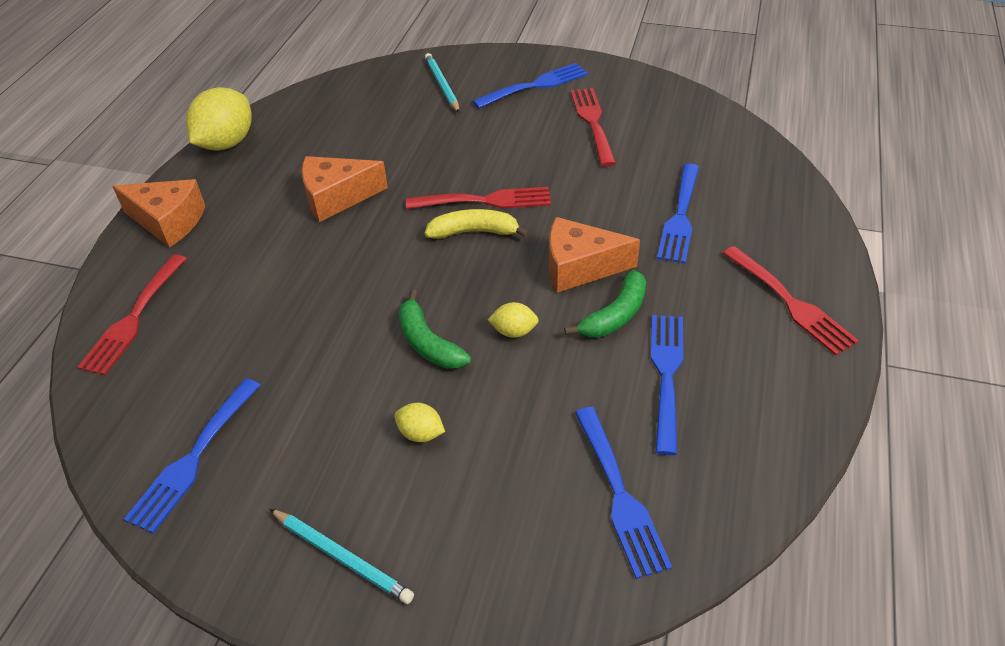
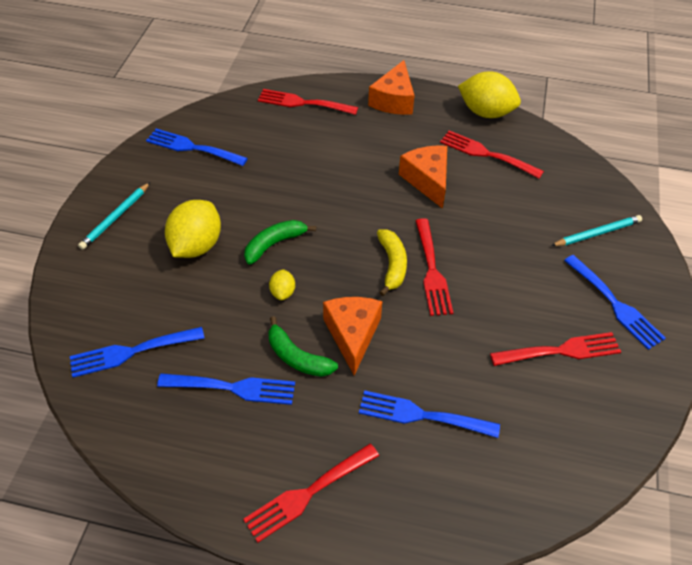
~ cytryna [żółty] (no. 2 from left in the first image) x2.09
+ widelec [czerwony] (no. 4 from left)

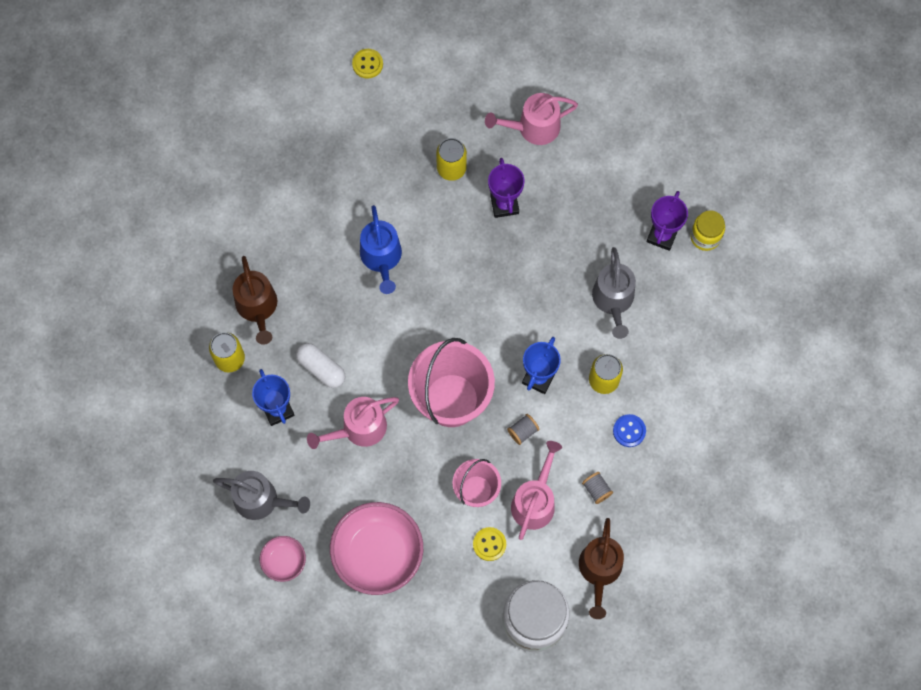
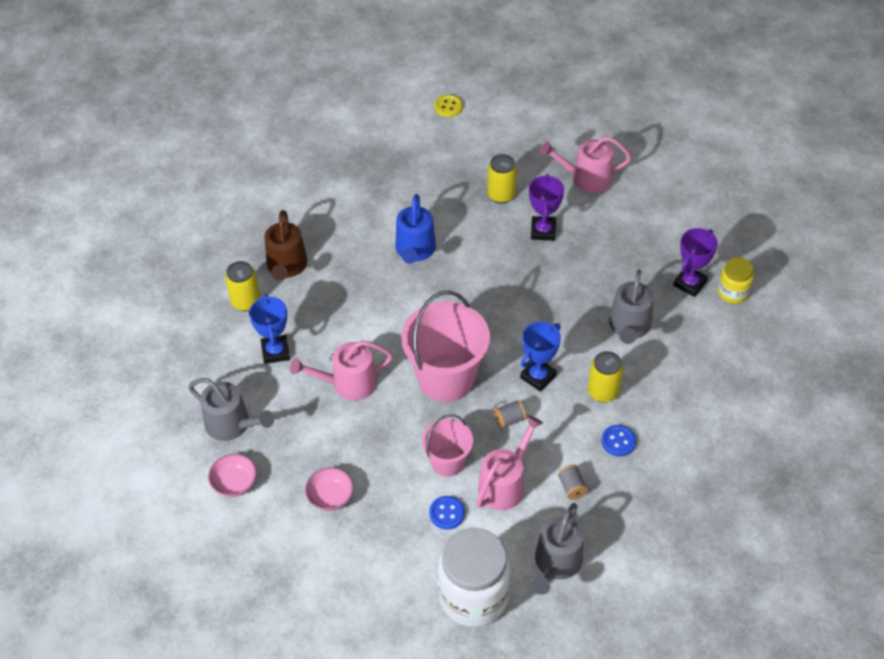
- kapsułka [biały]
~ miska [różowy] (no. 2 from left) x0.50
~ guzik [żółty] (no. 2 from left) to guzik [niebieski] (no. 1 from left)
~ konewka [brązowy] (no. 2 from left) to konewka [szary] (no. 2 from left)

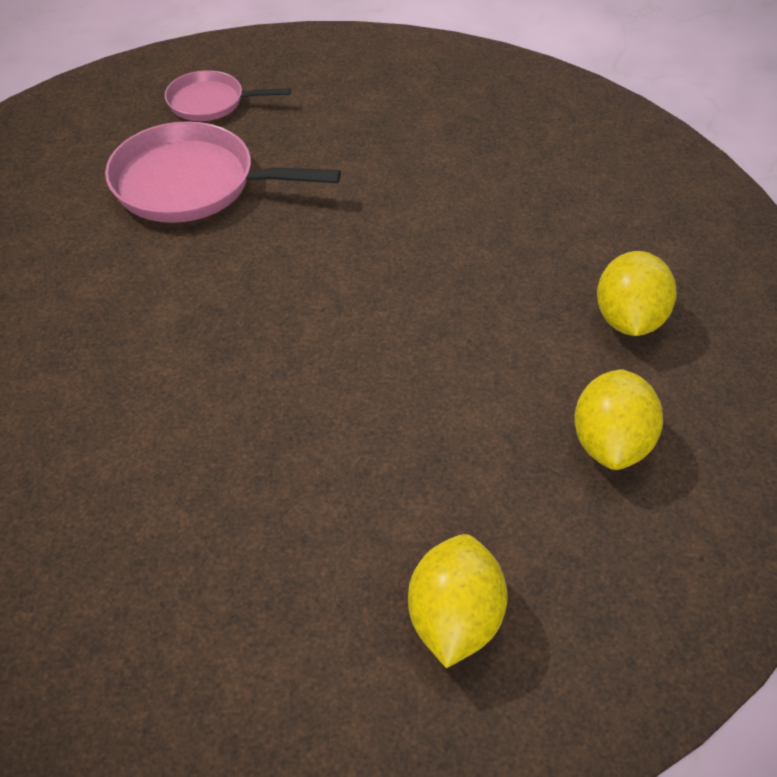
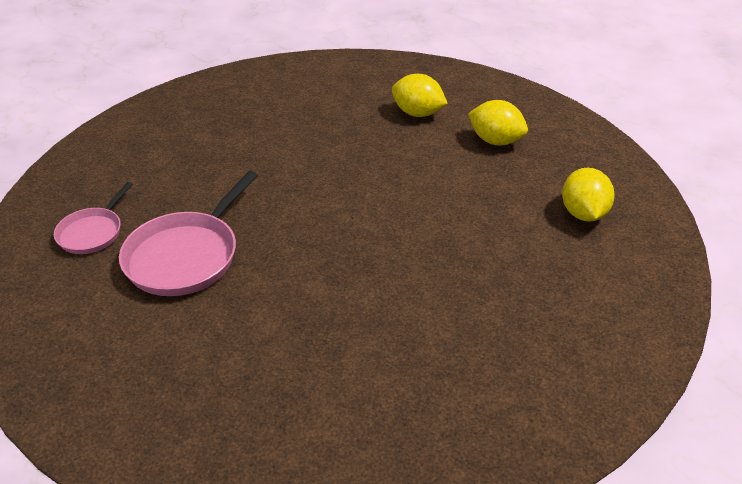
~ cytryna [żółty] (no. 1 from left in the first image) 60 degrees clockwise

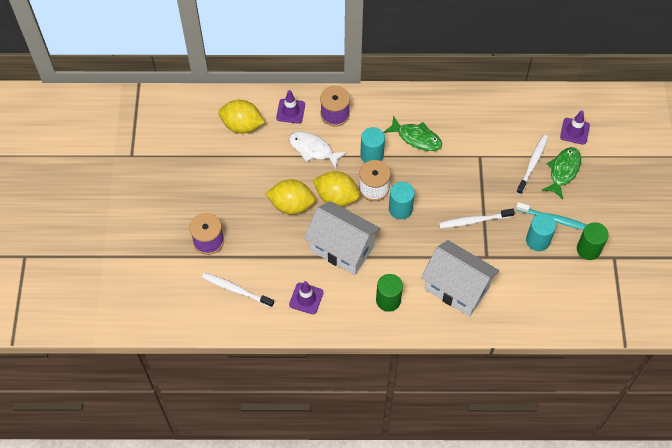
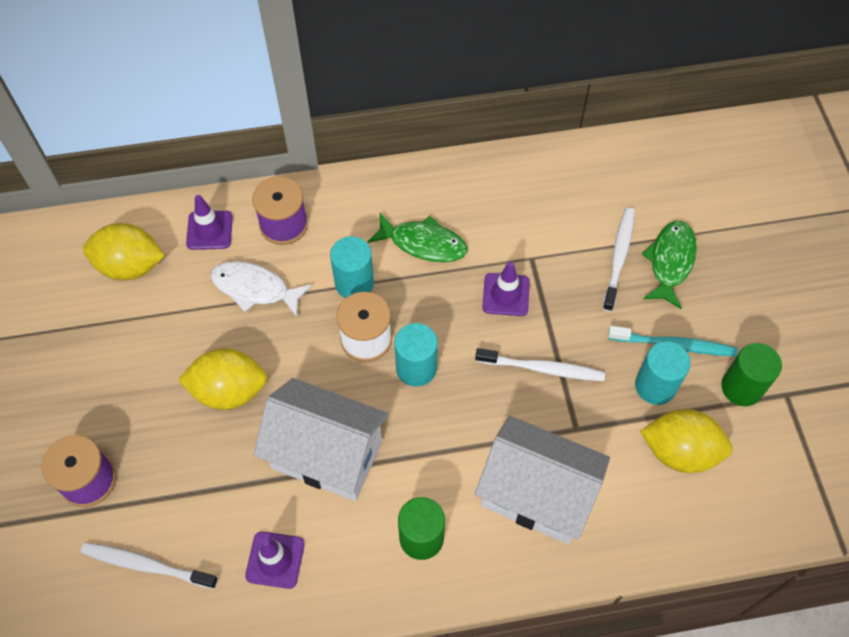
~ cytryna [żółty] (no. 3 from left)
~ szczoteczka do zębów [biały] (no. 2 from left) 150 degrees counterclockwise
~ pachołek [fioletowy] (no. 3 from left)

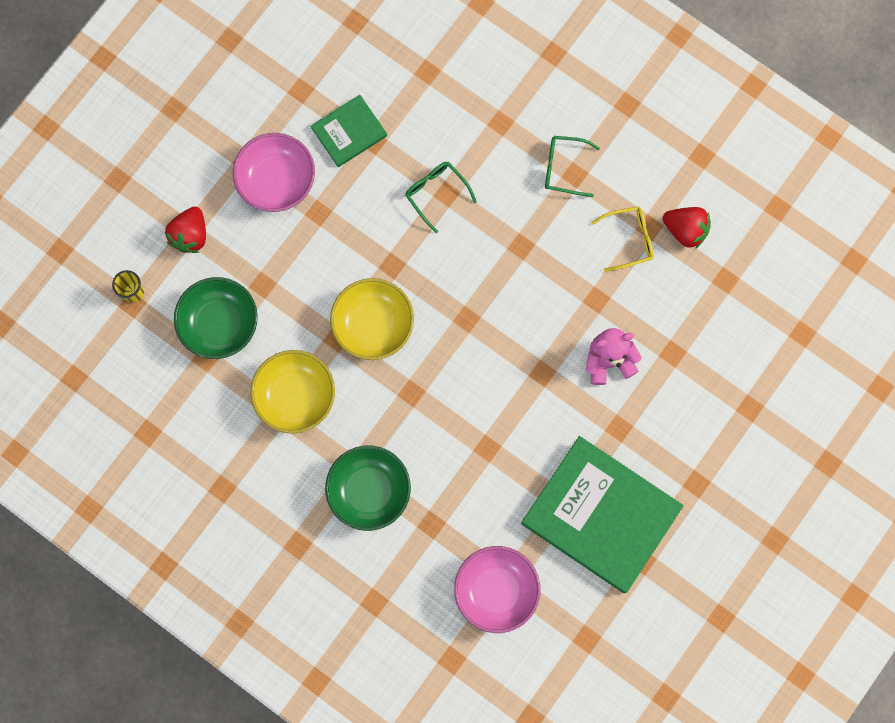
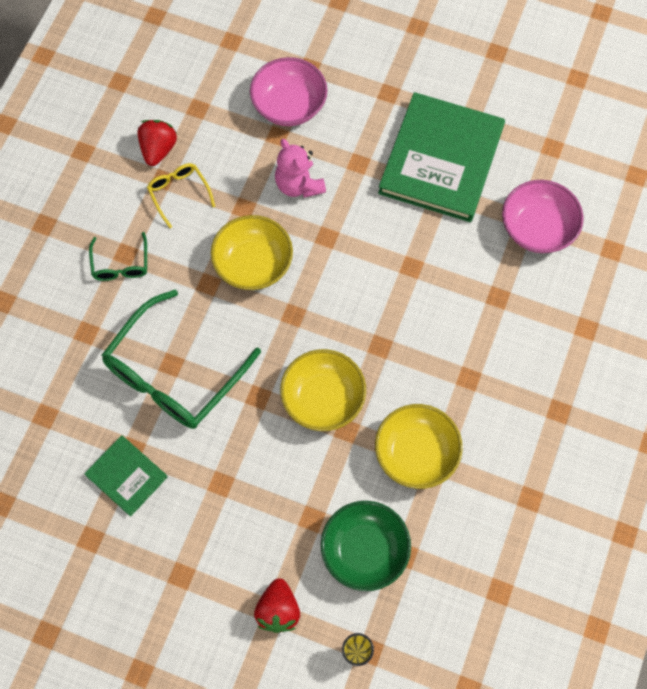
~ truskawka [czerwony] (no. 1 from left in the first image) 90 degrees clockwise
~ miska [różowy] (no. 1 from left)
- miska [zielony] (no. 2 from left)
~ okulary [zielony] (no. 1 from left in the first image) x2.11
+ miska [żółty] (no. 1 from left)

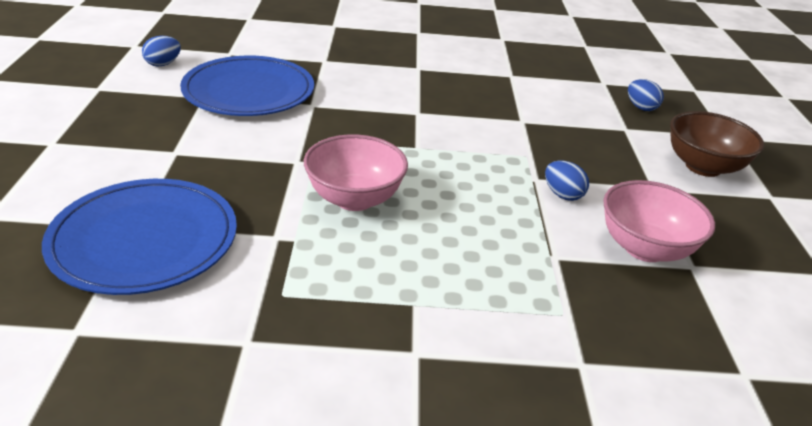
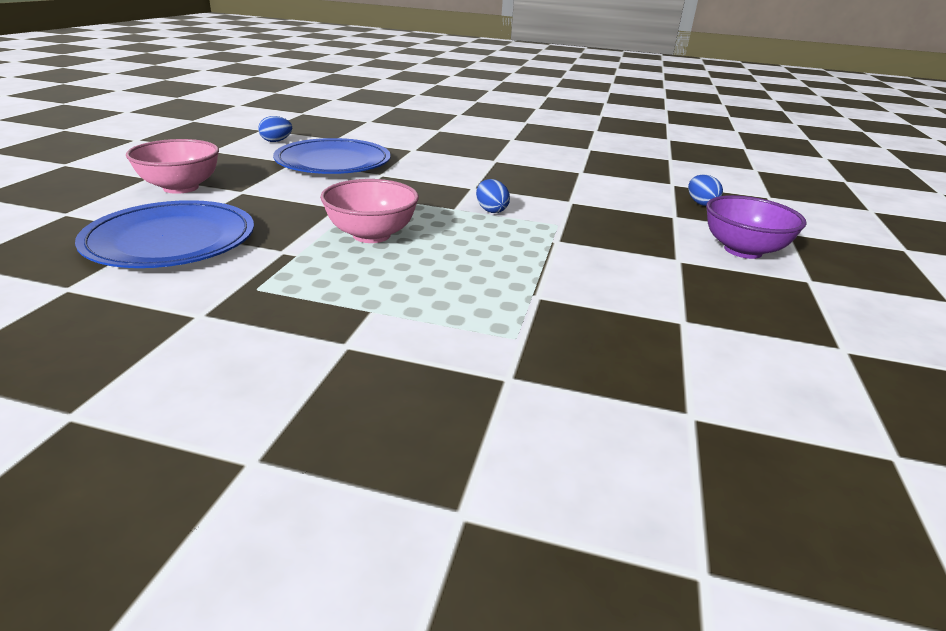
~ jajko [niebieski] (no. 2 from left)
~ miska [różowy] (no. 2 from left in the first image) to miska [różowy] (no. 1 from left)
~ miska [brązowy] to miska [fioletowy]

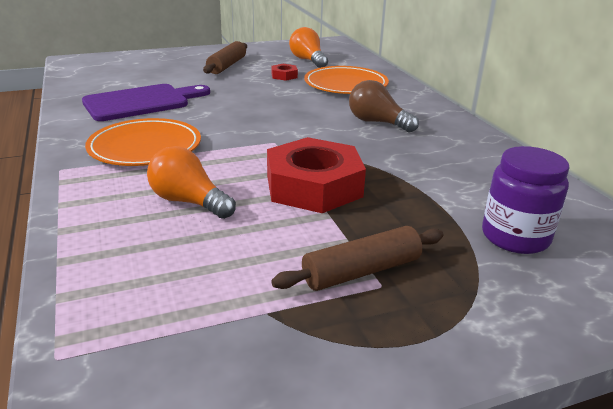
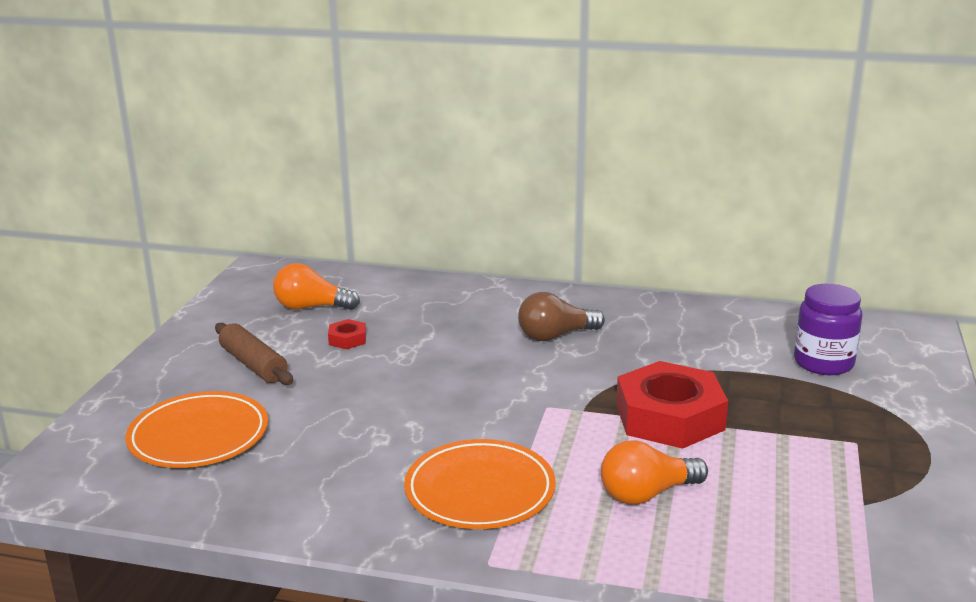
- deska do krojenia [fioletowy]
- wałek do ciasta [brązowy] (no. 2 from left)
~ talerz [pomarańczowy] (no. 2 from left in the first image) to talerz [pomarańczowy] (no. 1 from left)

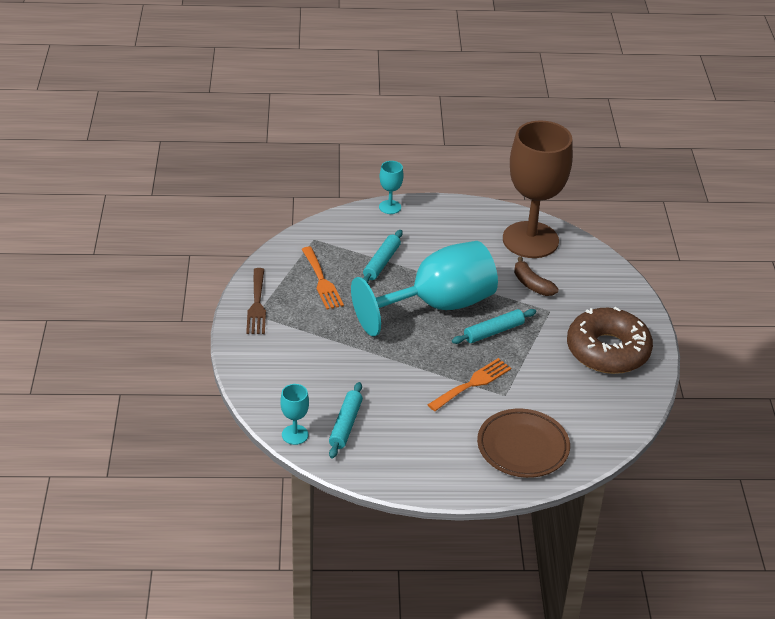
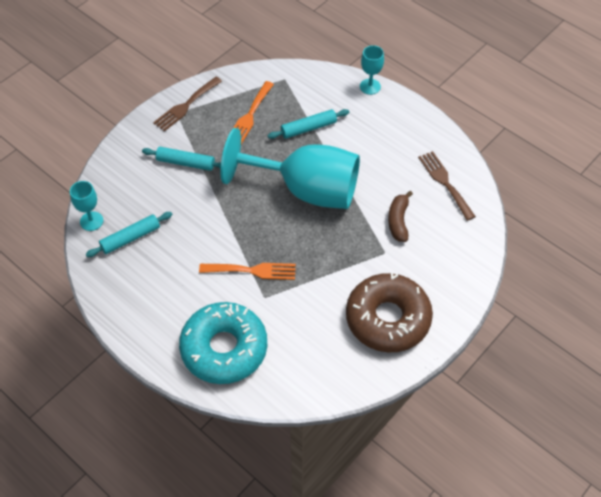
~ wałek do ciasta [turkusowy] (no. 3 from left in the first image) to wałek do ciasta [turkusowy] (no. 2 from left)
~ talerz [brązowy] to donut [turkusowy]
~ kielich [brązowy] to widelec [brązowy] (no. 2 from left)

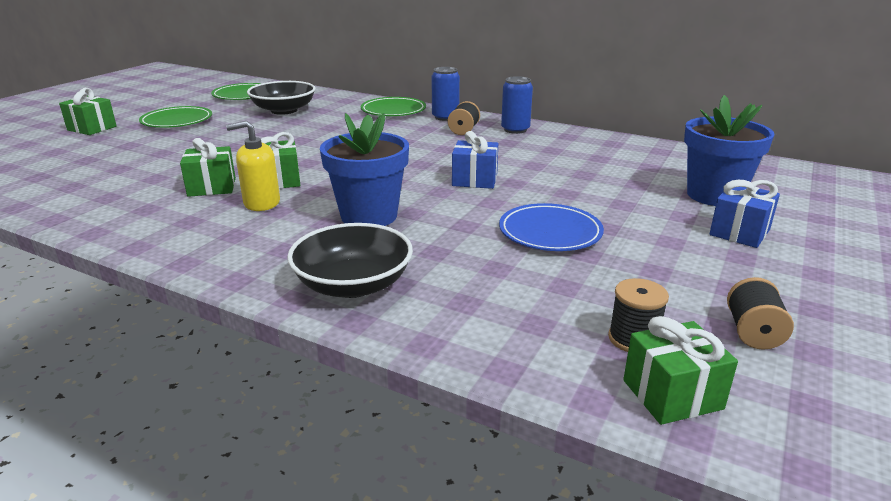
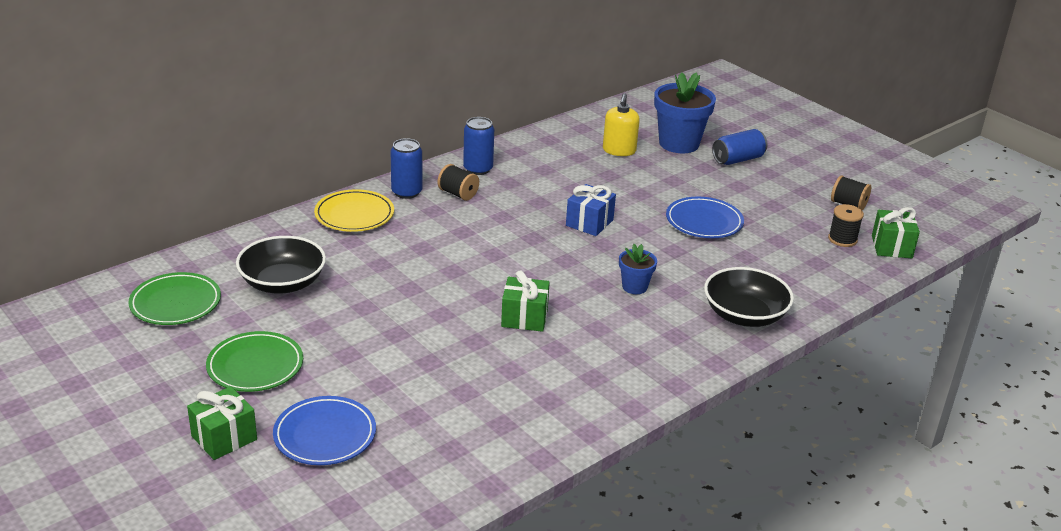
- prezent [zielony] (no. 2 from left)
~ dozownik mydła [żółty]
~ doniczka [niebieski] (no. 1 from left) x0.52
~ talerz [zielony] (no. 3 from left) to talerz [żółty]
~ prezent [niebieski] (no. 2 from left) to puszka [niebieski] (no. 3 from left)
+ talerz [niebieski] (no. 1 from left)

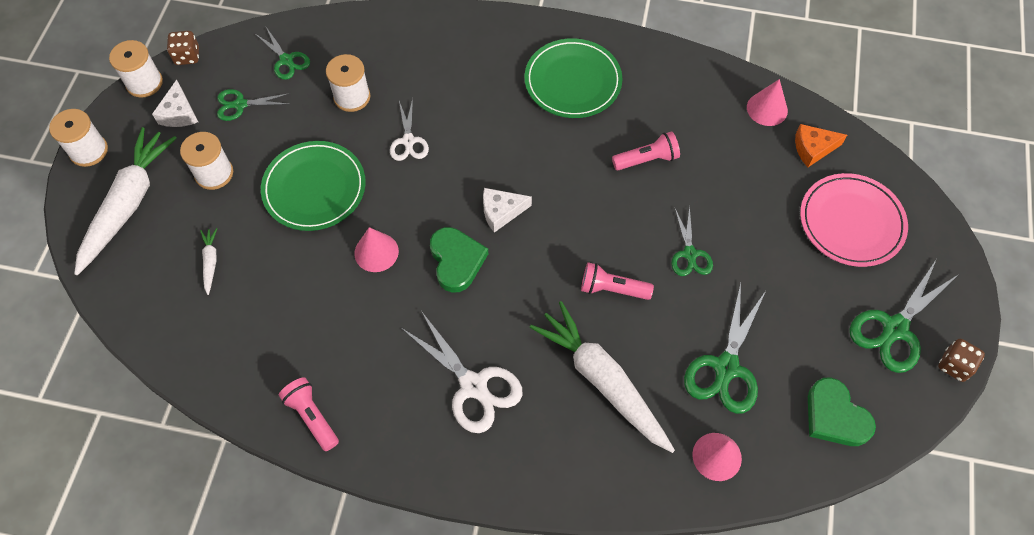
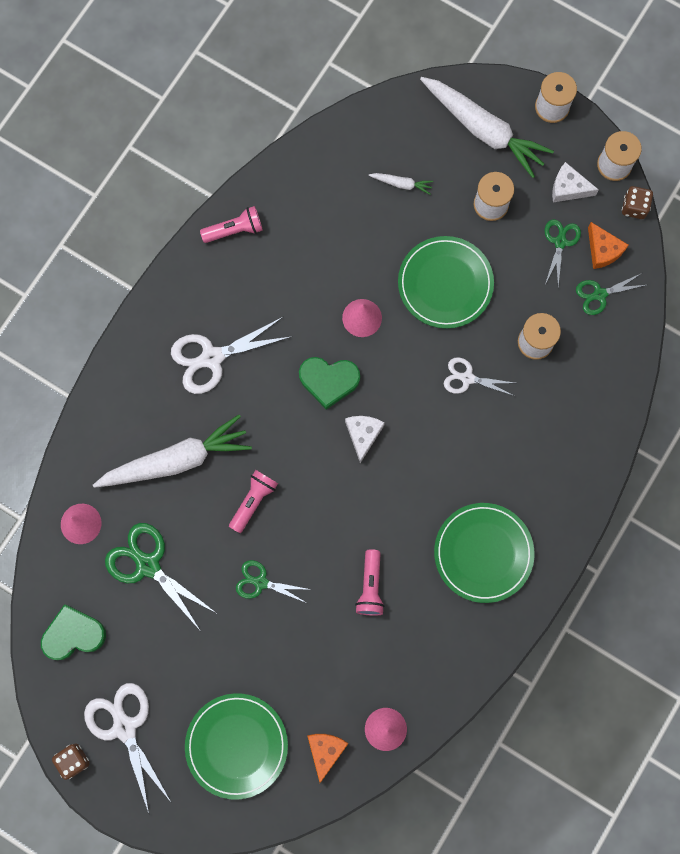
~ talerz [różowy] to talerz [zielony] (no. 1 from left)
~ nożyczki [zielony] (no. 5 from left) to nożyczki [biały] (no. 1 from left)
+ ser [pomarańczowy] (no. 2 from left)

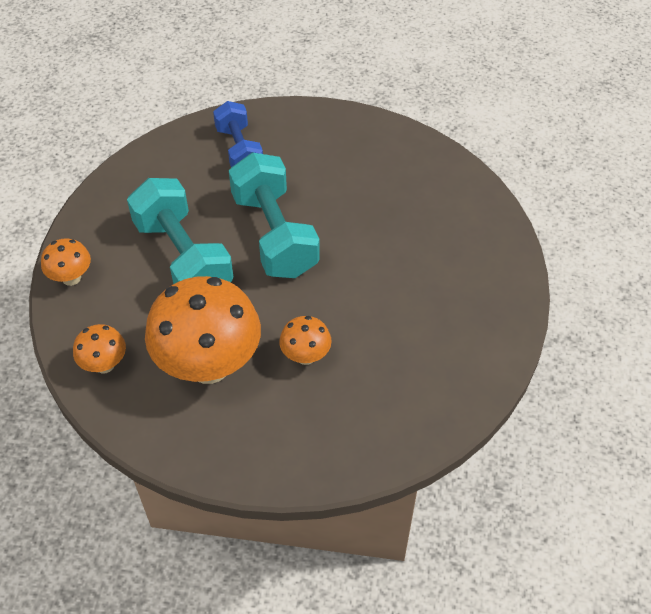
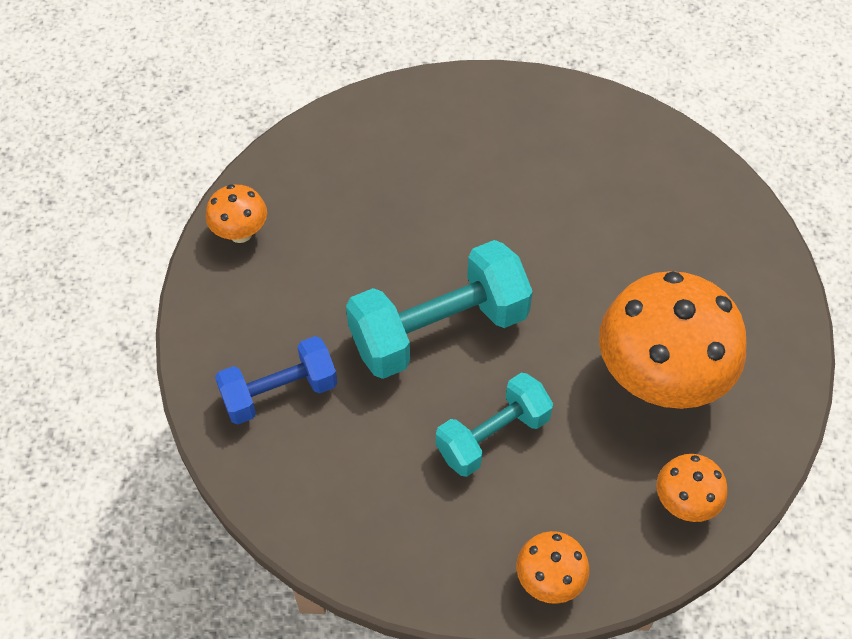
~ hantel [turkusowy] (no. 1 from left in the first image) x0.63
~ grzyb [pomarańczowy] (no. 4 from left in the first image) to grzyb [pomarańczowy] (no. 1 from left)

